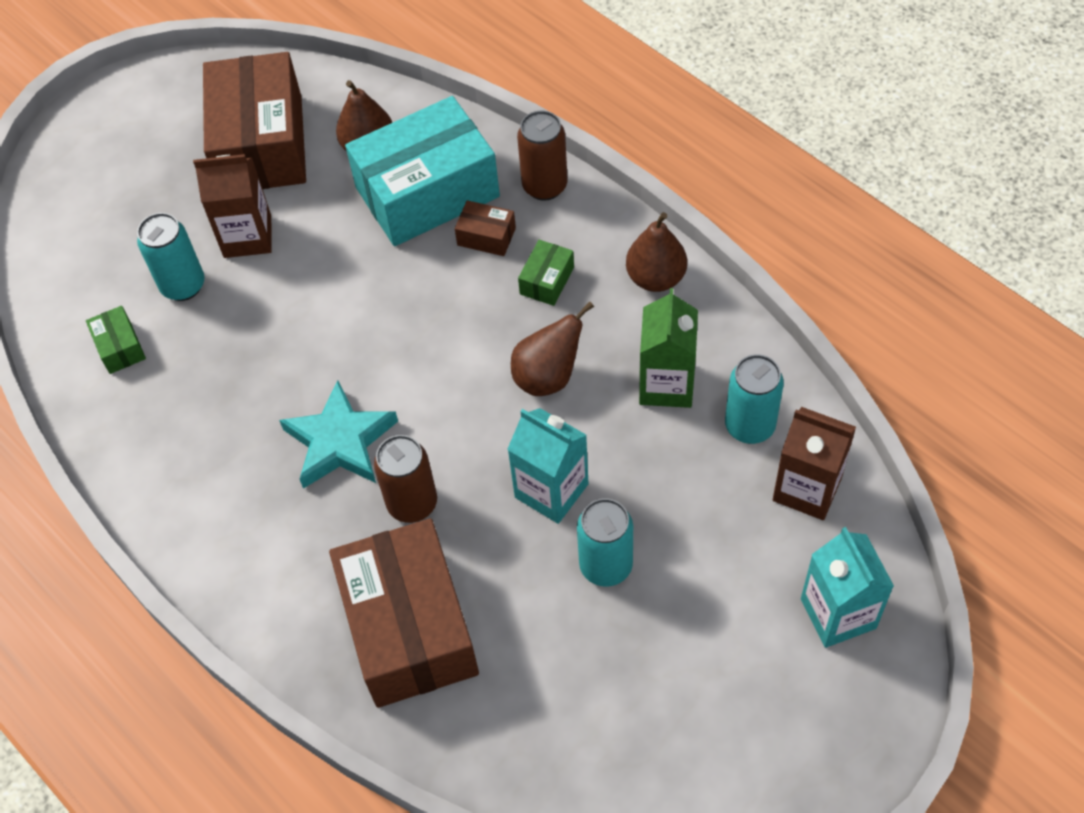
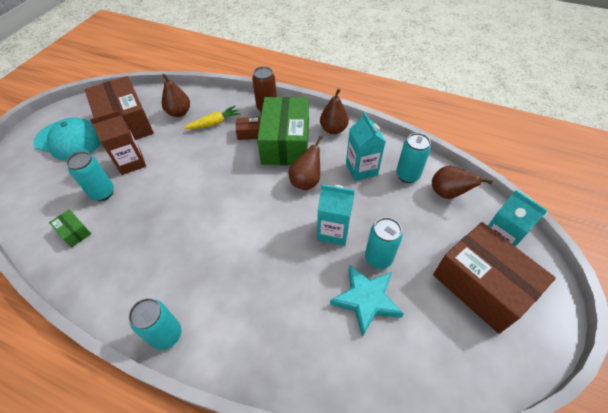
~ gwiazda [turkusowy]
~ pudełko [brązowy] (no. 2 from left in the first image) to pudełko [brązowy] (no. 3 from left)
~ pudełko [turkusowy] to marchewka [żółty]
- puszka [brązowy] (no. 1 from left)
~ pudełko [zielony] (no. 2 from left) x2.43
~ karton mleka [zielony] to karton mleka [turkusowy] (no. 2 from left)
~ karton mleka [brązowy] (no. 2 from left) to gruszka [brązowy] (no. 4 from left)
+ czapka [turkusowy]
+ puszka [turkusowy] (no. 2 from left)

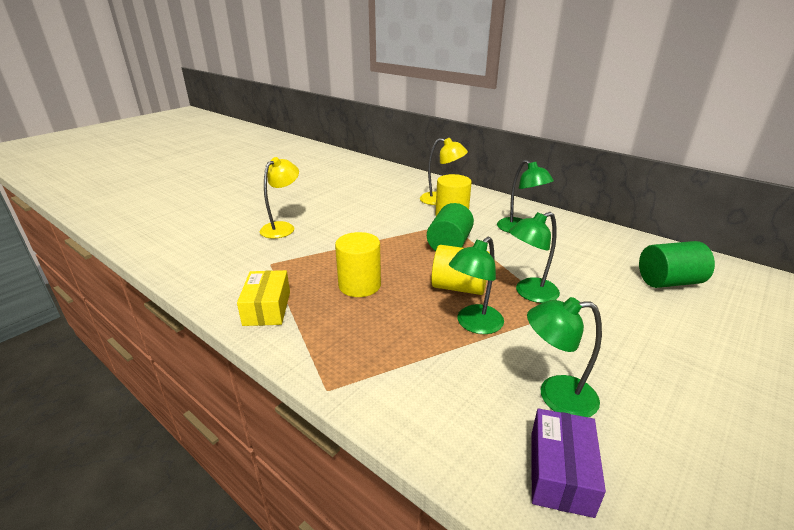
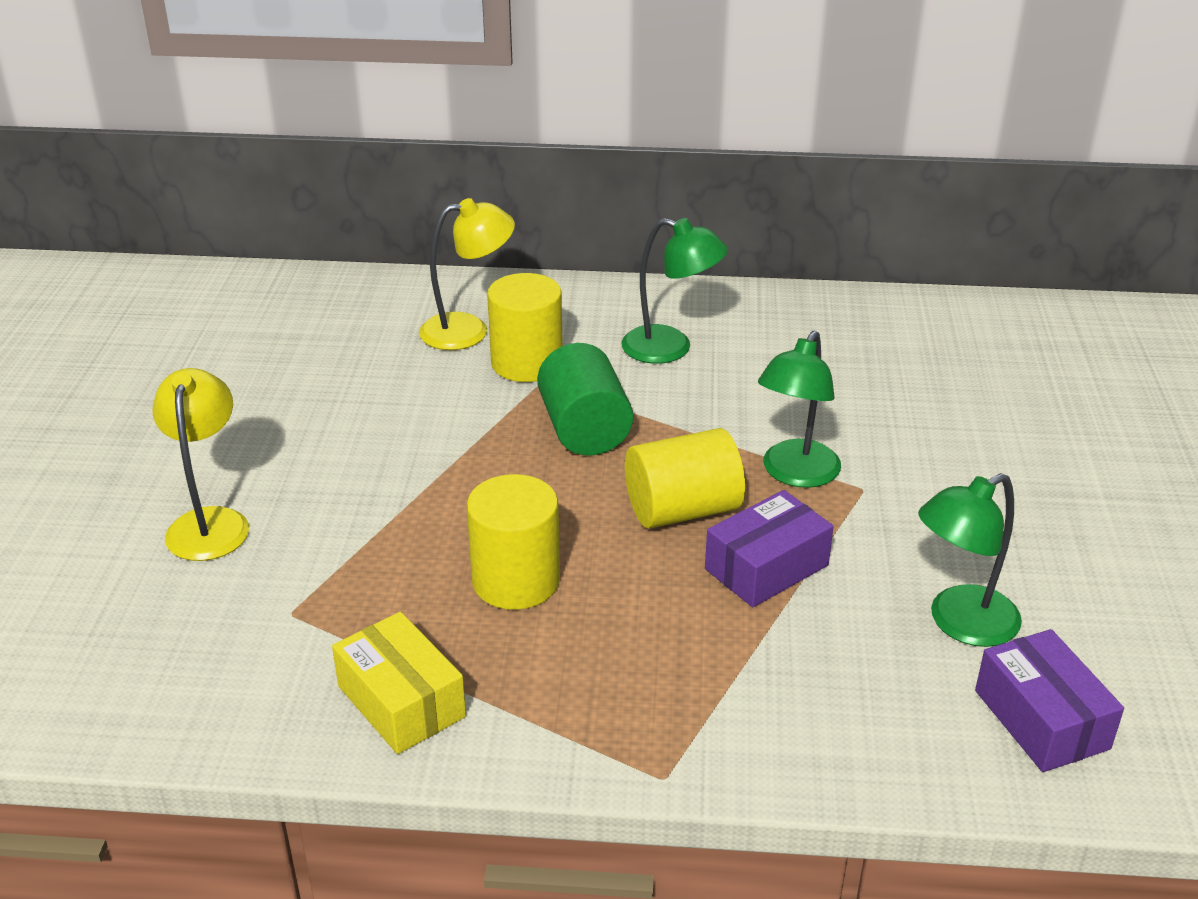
~ lampka [zielony] (no. 1 from left) to pudełko [fioletowy] (no. 1 from left)
- walec [zielony] (no. 2 from left)

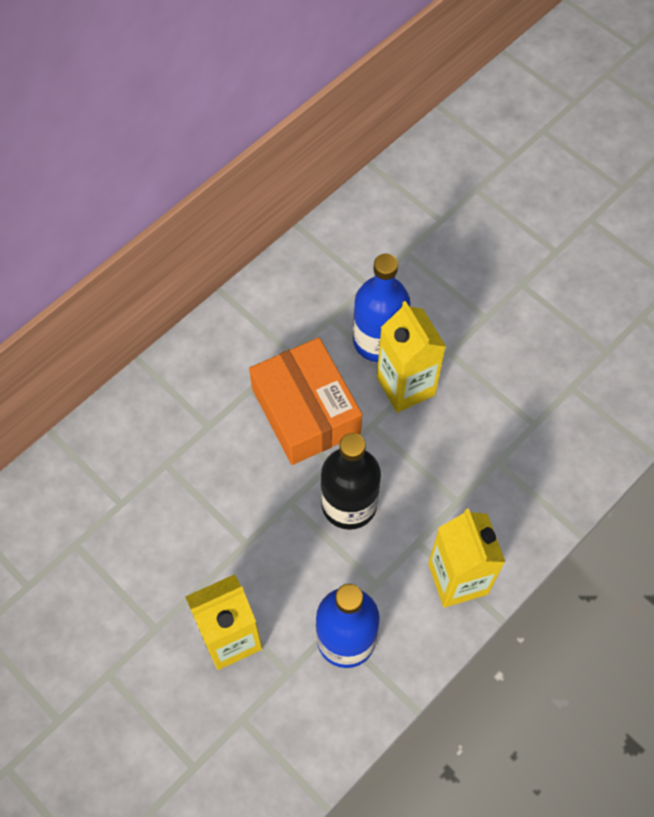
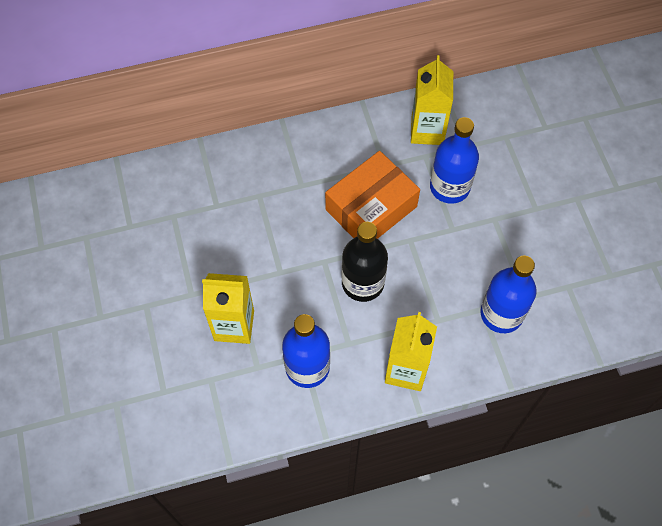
~ pudełko [pomarańczowy] 45 degrees clockwise
~ karton mleka [żółty] (no. 2 from left in the first image) to karton mleka [żółty] (no. 3 from left)
+ butelka [niebieski] (no. 3 from left)

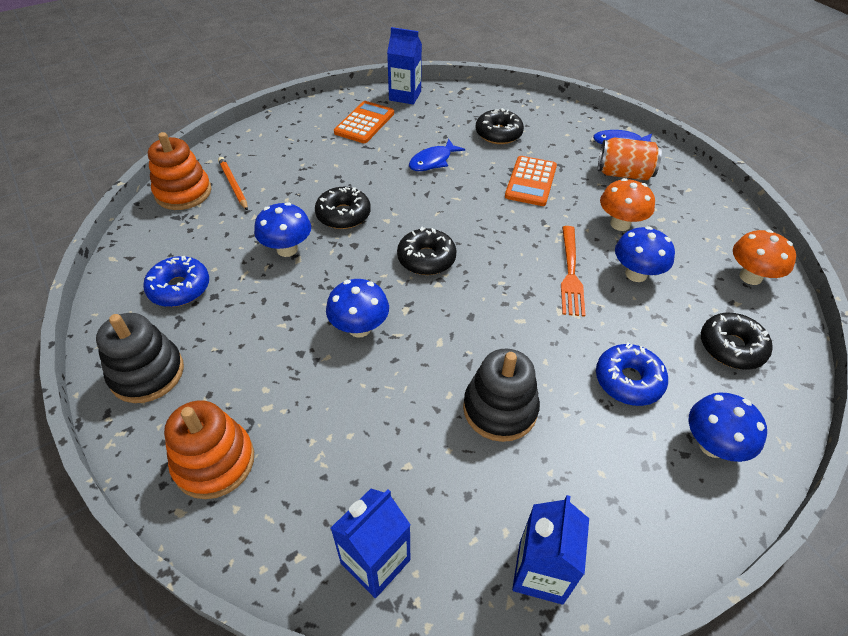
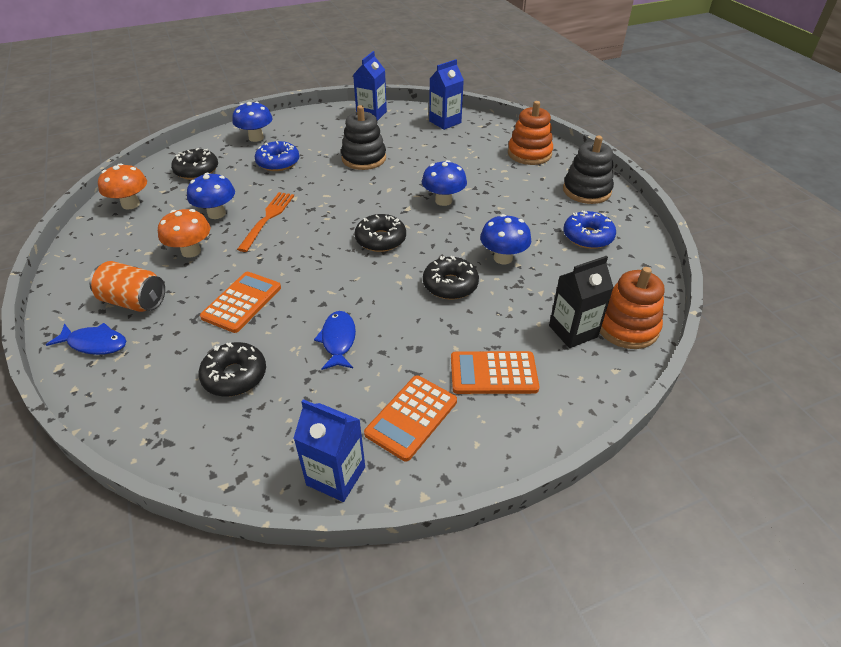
~ ołówek [pomarańczowy] to karton mleka [czarny]
~ ryba [niebieski] (no. 1 from left in the first image) 60 degrees counterclockwise
+ kalkulator [pomarańczowy] (no. 3 from left)

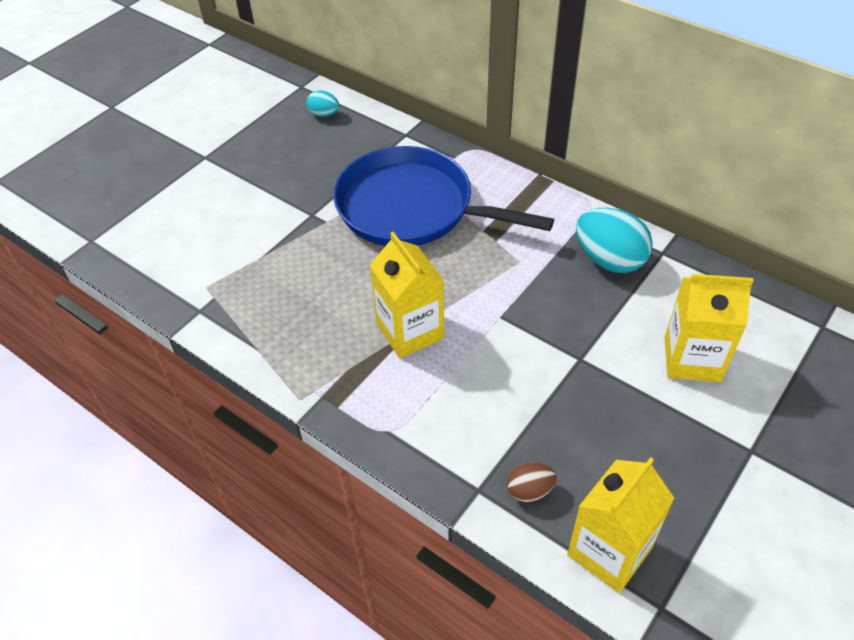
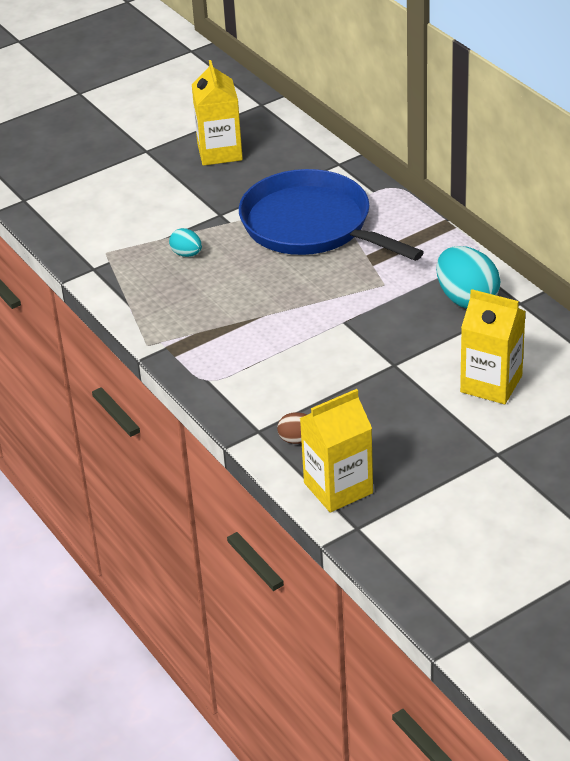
~ jajko [turkusowy] (no. 1 from left)
~ karton mleka [żółty] (no. 1 from left)

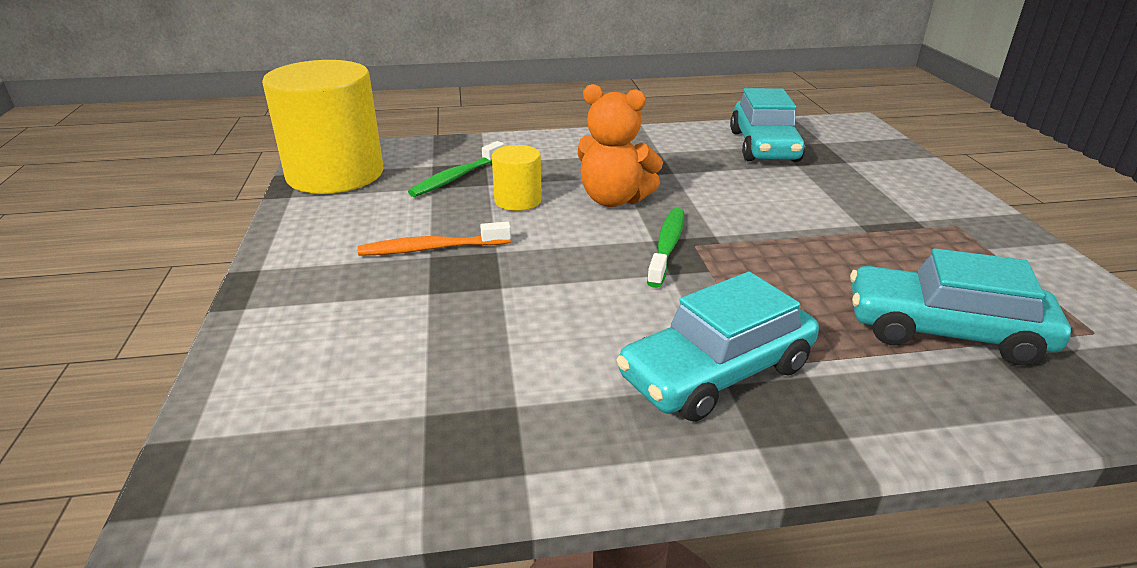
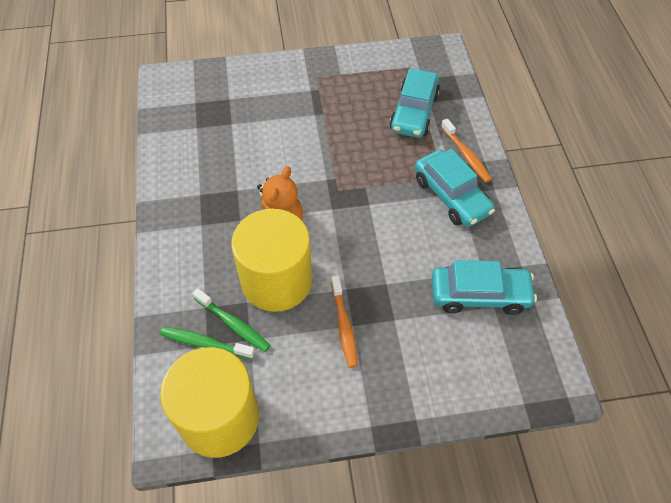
~ walec [żółty] (no. 2 from left) x2.16
~ szczoteczka do zębów [zielony] (no. 2 from left in the first image) to szczoteczka do zębów [zielony] (no. 1 from left)
~ samochód [turkusowy] (no. 2 from left in the first image) to samochód [turkusowy] (no. 3 from left)
+ szczoteczka do zębów [pomarańczowy] (no. 2 from left)

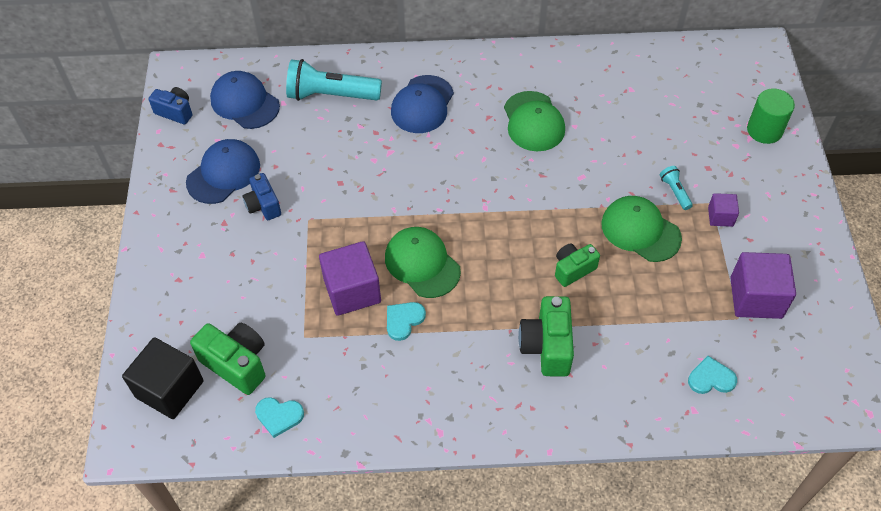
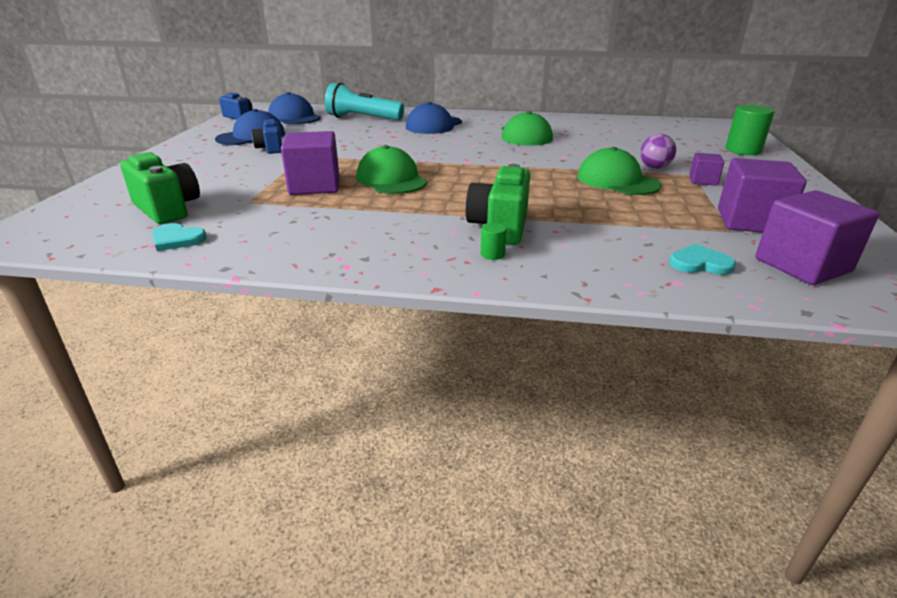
- sześcian [czarny]
- serce [turkusowy] (no. 2 from left)
- aparat fotograficzny [zielony] (no. 3 from left)
~ latarka [turkusowy] (no. 2 from left) to piłka [fioletowy]
+ walec [zielony] (no. 1 from left)
+ sześcian [fioletowy] (no. 4 from left)

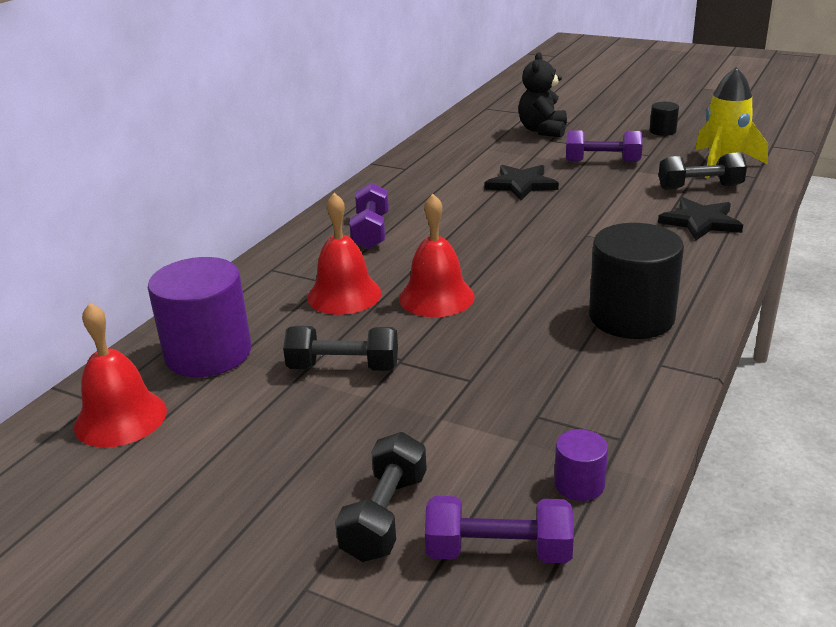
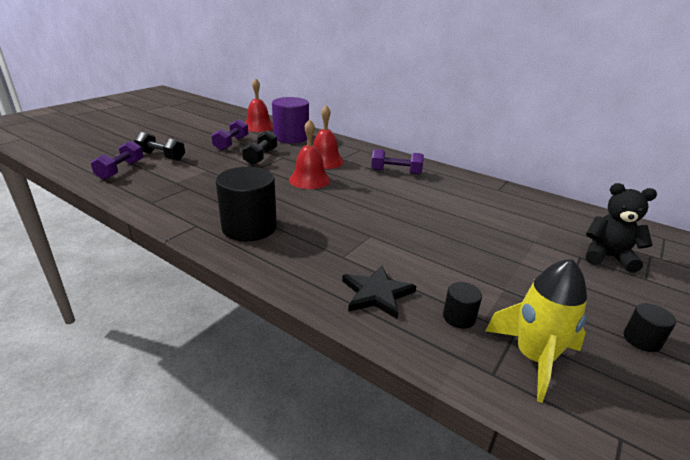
- gwiazda [czarny] (no. 1 from left)
- walec [fioletowy] (no. 2 from left)
~ hantel [fioletowy] (no. 3 from left in the first image) to hantel [fioletowy] (no. 2 from left)
~ hantel [czarny] (no. 3 from left) to walec [czarny] (no. 2 from left)

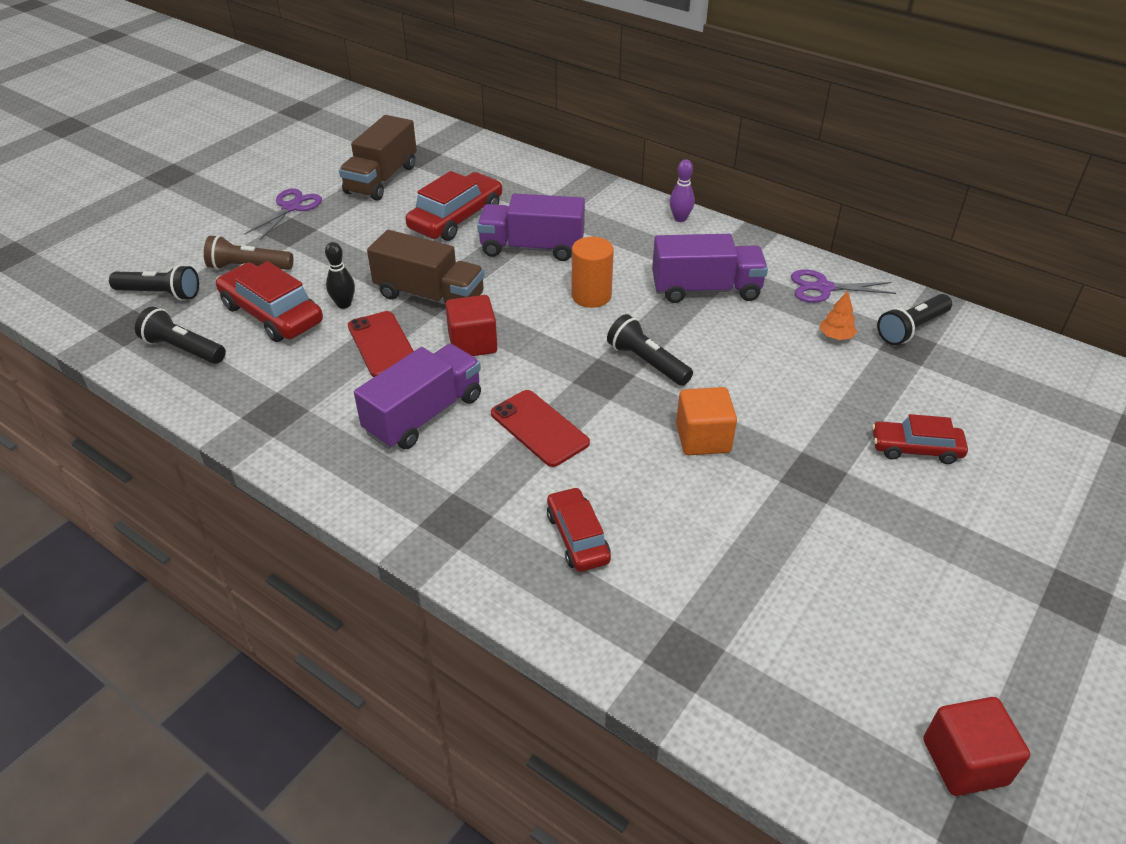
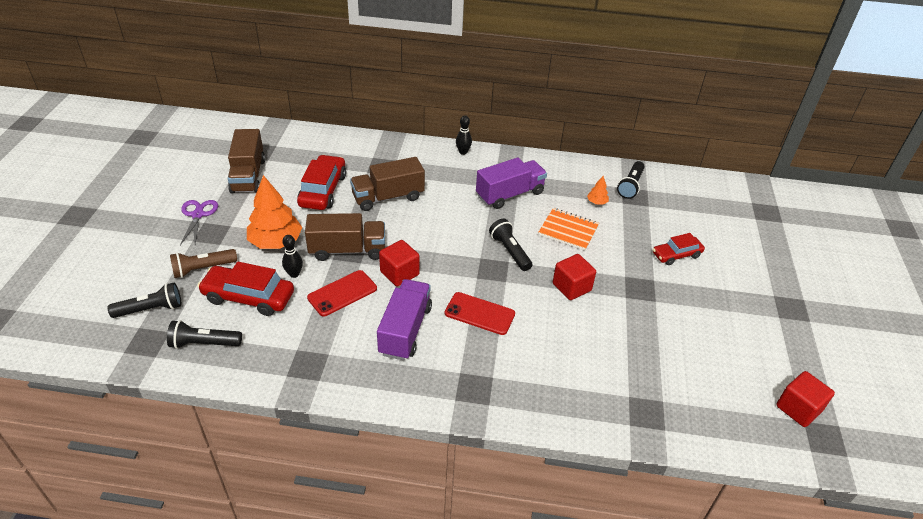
~ telefon [czerwony] (no. 1 from left) 75 degrees counterclockwise
~ ciężarówka [fioletowy] (no. 2 from left) to ciężarówka [brązowy] (no. 3 from left)
- samochód [czerwony] (no. 3 from left)
- walec [pomarańczowy]
~ latarka [czarny] (no. 3 from left) 45 degrees clockwise
~ kręgiel [fioletowy] to kręgiel [czarny] (no. 2 from left)
~ sześcian [pomarańczowy] to sześcian [czerwony] (no. 2 from left)
- nożyczki [fioletowy] (no. 2 from left)
+ drzewko [pomarańczowy] (no. 1 from left)
+ zeszyt [pomarańczowy]

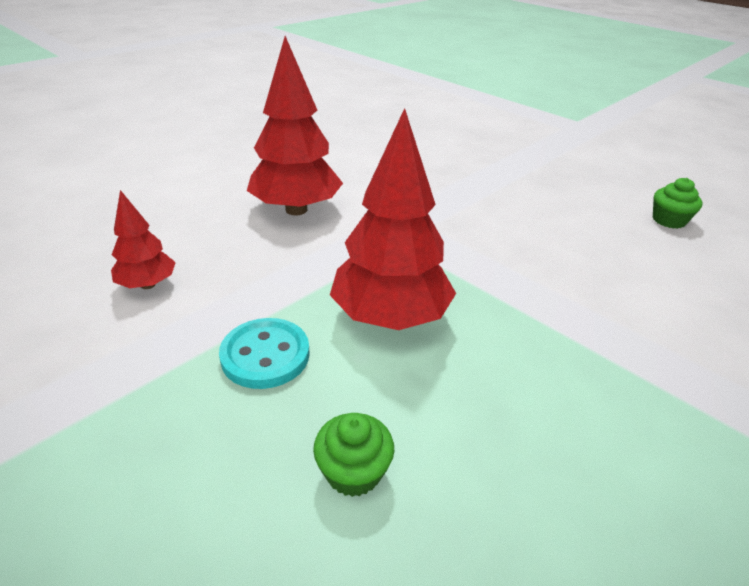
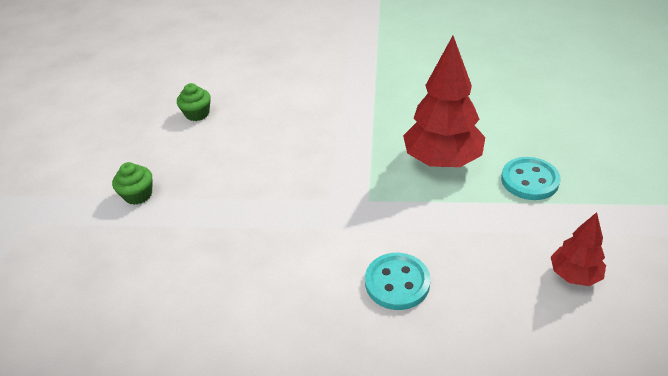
~ drzewko [czerwony] (no. 2 from left) to guzik [turkusowy] (no. 1 from left)
~ muffinka [zielony] (no. 1 from left)

